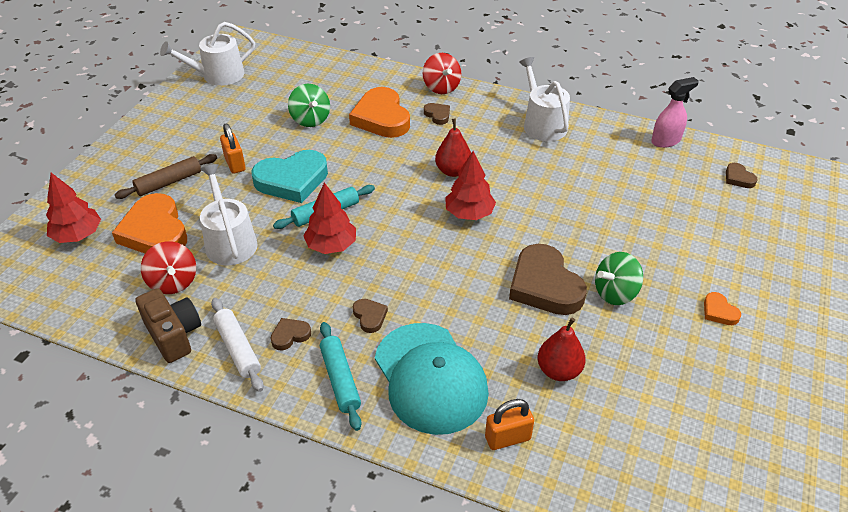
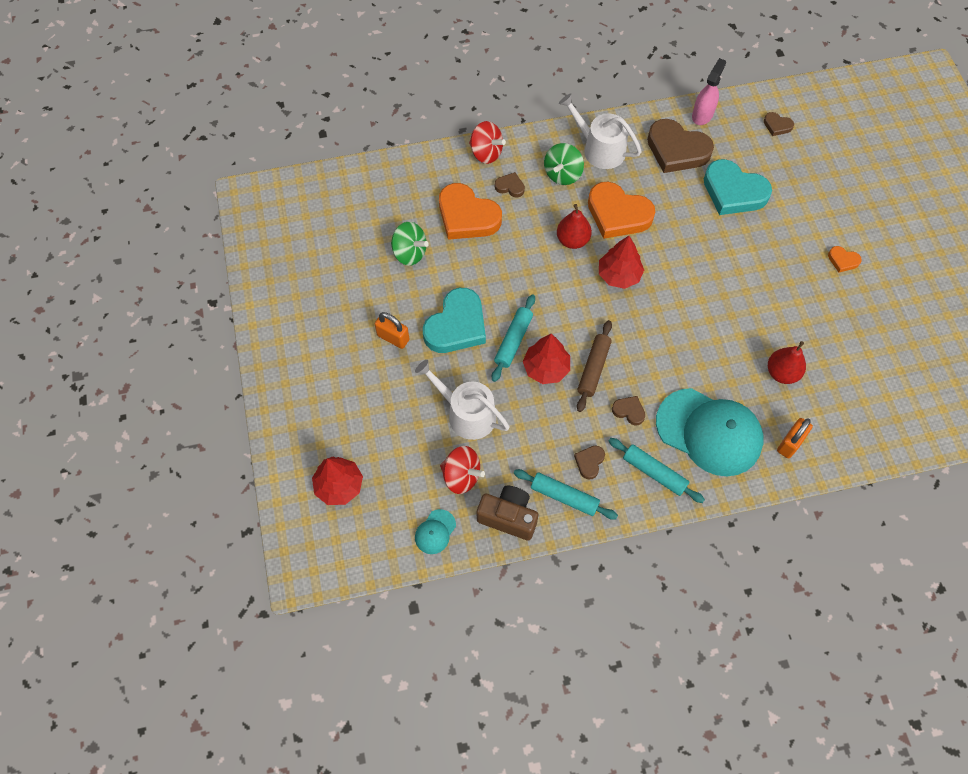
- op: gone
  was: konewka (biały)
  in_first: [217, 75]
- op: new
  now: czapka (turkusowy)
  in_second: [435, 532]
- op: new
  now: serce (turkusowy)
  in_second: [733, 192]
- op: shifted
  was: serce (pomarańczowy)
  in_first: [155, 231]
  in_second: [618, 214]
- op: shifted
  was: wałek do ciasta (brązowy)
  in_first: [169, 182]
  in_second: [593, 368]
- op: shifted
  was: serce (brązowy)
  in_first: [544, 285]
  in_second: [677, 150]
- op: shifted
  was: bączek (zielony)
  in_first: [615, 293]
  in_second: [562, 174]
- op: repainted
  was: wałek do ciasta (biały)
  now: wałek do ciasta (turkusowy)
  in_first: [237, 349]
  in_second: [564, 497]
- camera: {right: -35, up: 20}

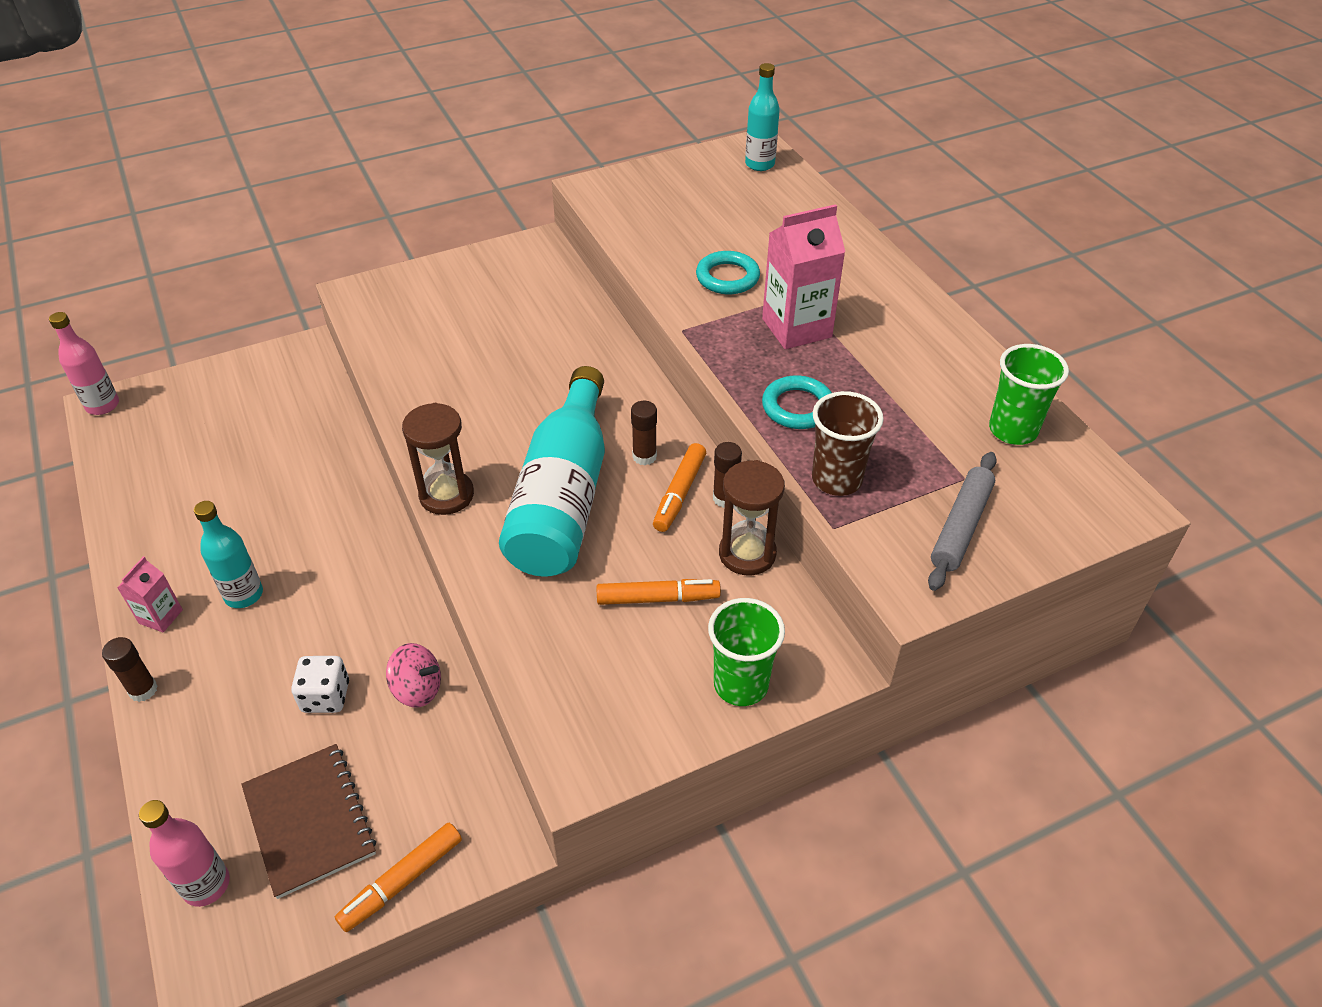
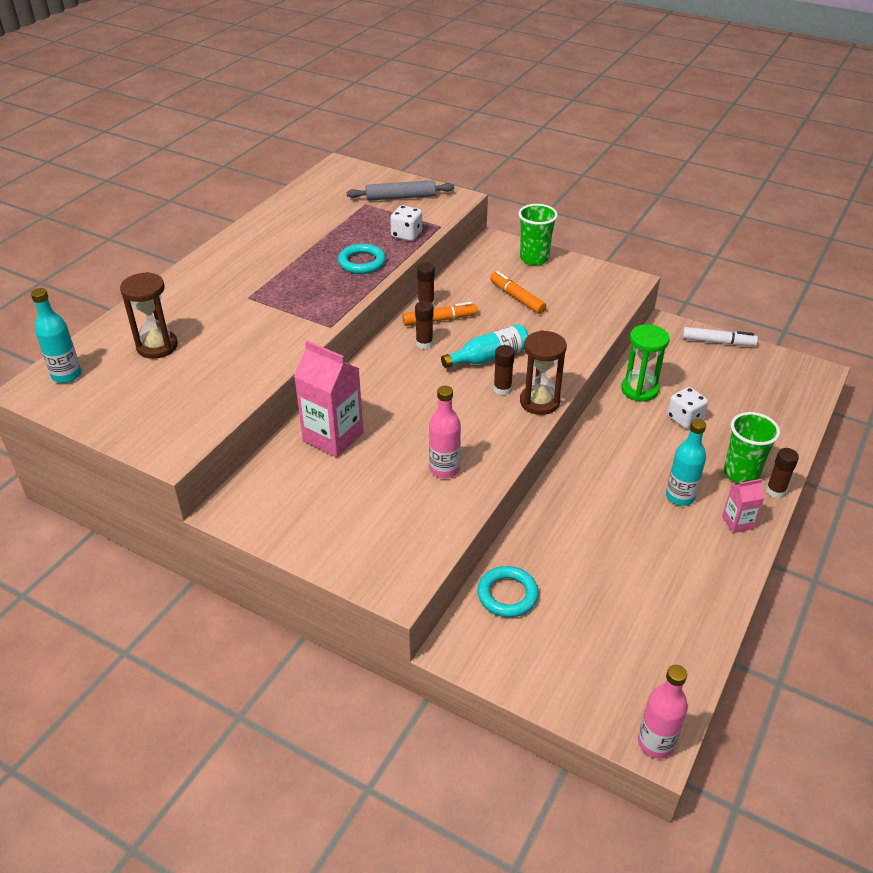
- op: gone
  was: zeszyt (brązowy)
  in_first: [309, 821]
- op: new
  now: klej w sztyfcie (brązowy)
  in_second: [502, 389]
- op: shifted
  was: butelka (różowy)
  in_first: [206, 885]
  in_second: [444, 469]
- op: shifted
  was: pierścień (turkusowy)
  in_first: [727, 277]
  in_second: [507, 595]
- op: shifted
  was: klepsydra (brązowy)
  in_first: [747, 554]
  in_second: [157, 346]
- op: shifted
  was: karton mleka (różowy)
  in_first: [796, 328]
  in_second: [333, 437]
- op: shifted
  was: szklanka (zielony)
  in_first: [1012, 430]
  in_second: [741, 473]
- op: swapped
  was: bączek (różowy)
  now: klepsydra (zielony)
  in_first: [417, 689]
  in_second: [639, 390]
- op: swapped
  was: szklanka (brązowy)
  now: kostka do gry (biały)
  in_first: [836, 479]
  in_second: [406, 235]
- op: repainted
  was: flamaster (pomarańczowy)
  now: flamaster (biały)
  in_first: [402, 881]
  in_second: [718, 342]
- op: scaled
  was: butelka (turkusowy)
  in_first: [563, 497]
  in_second: [489, 357]
  ratio: 0.52
- camera: {right: -125, up: -5}

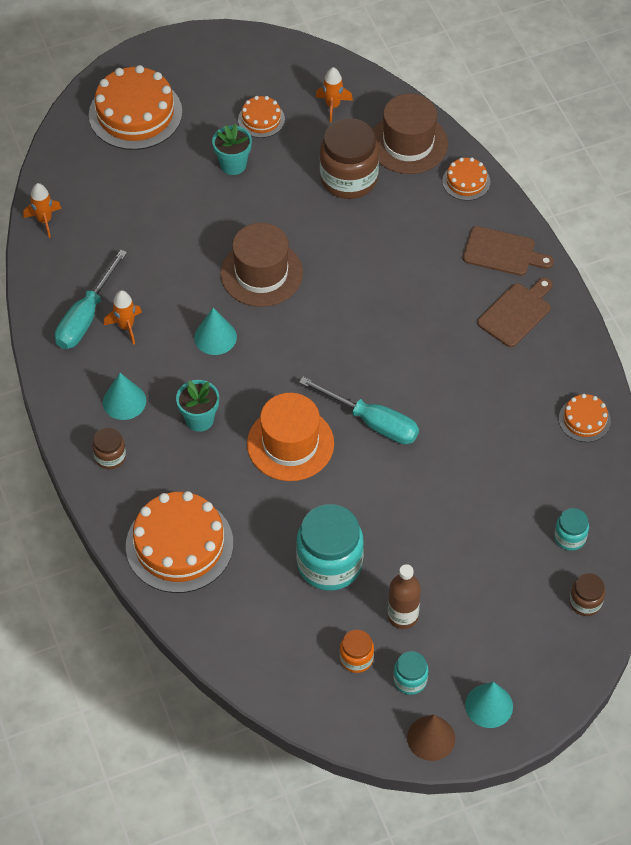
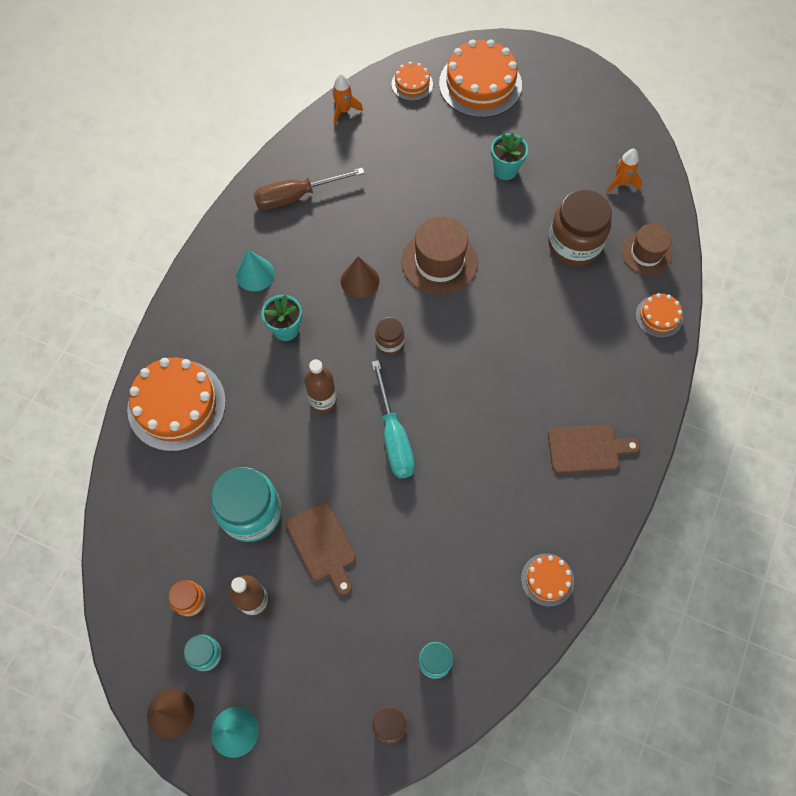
- op: gone
  was: rakieta (pomarańczowy)
  in_first: [126, 327]
- op: shifted
  was: słoik (brązowy)
  in_first: [110, 457]
  in_second: [389, 342]
- op: shifted
  was: tort (pomarańczowy)
  in_first: [261, 119]
  in_second: [412, 84]
- op: shifted
  was: deska do krojenia (brązowy)
  in_first: [503, 252]
  in_second: [323, 545]
- op: swapped
  was: kapelusz (pomarańczowy)
  now: butelka (brązowy)
  in_first: [290, 444]
  in_second: [323, 400]
- op: repainted
  was: śrubokręt (turkusowy)
  now: śrubokręt (brązowy)
  in_first: [86, 317]
  in_second: [296, 196]
- op: repainted
  was: stożek (turkusowy)
  now: stożek (brązowy)
  in_first: [215, 337]
  in_second: [360, 280]
- op: scaled
  was: kapelusz (brązowy)
  in_first: [408, 143]
  in_second: [646, 253]
  ratio: 0.66
- camera: {right: 45, up: 10}

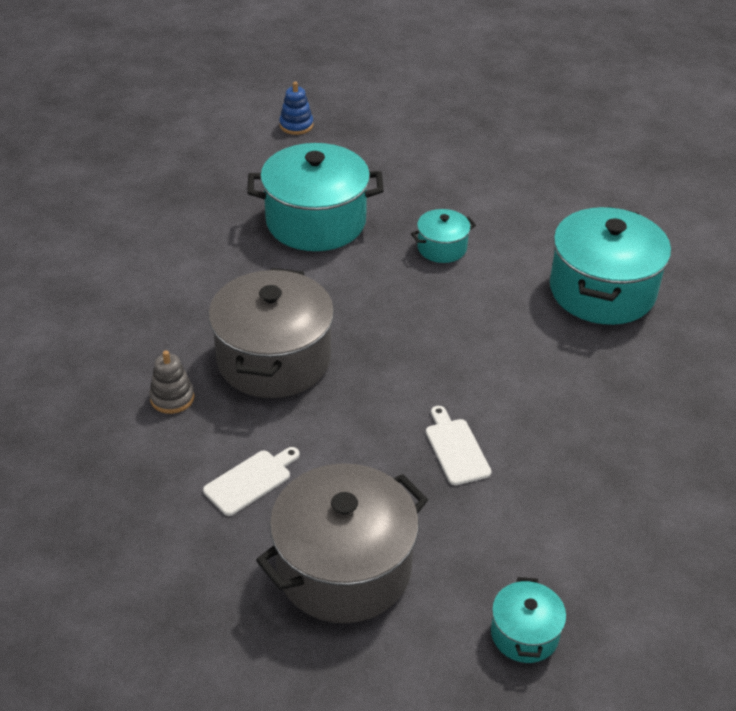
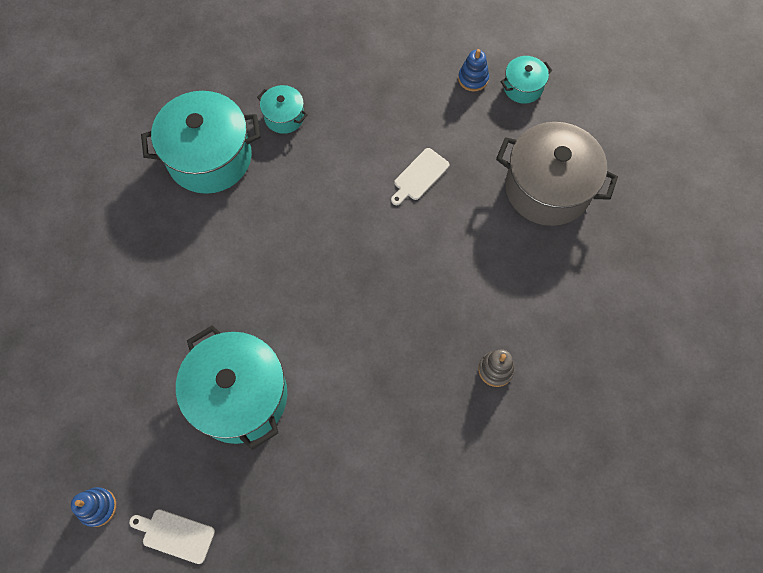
- op: gone
  was: garnek (szary)
  in_first: [273, 359]
- op: new
  now: zabawka nakładanka (niebieski)
  in_second: [473, 79]
- op: shifted
  was: deska do krojenia (biały)
  in_first: [250, 480]
  in_second: [175, 535]
- op: shifted
  was: garnek (turkusowy)
  in_first: [442, 248]
  in_second: [284, 117]
- camera: {right: -120, up: 25}

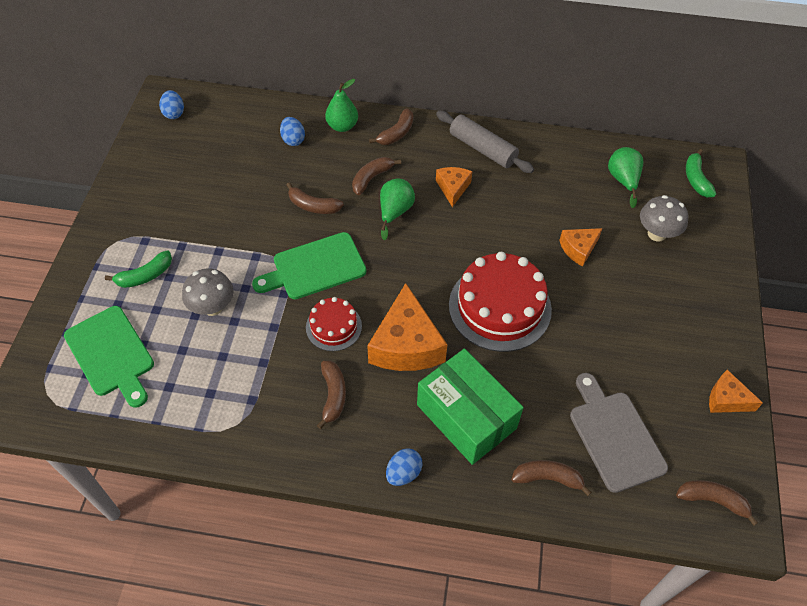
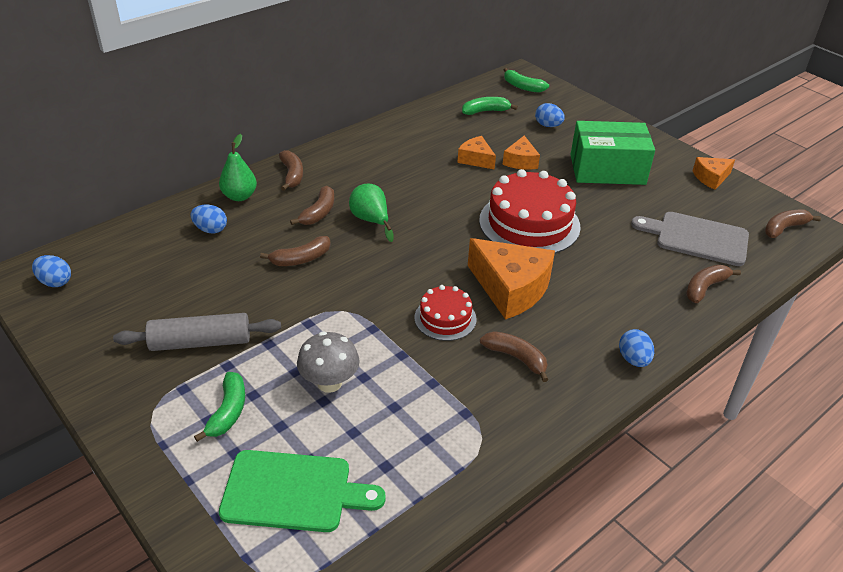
- op: gone
  was: deska do krojenia (zielony)
  in_first: [315, 267]
- op: shifted
  was: pudełko (zielony)
  in_first: [466, 416]
  in_second: [607, 169]
- op: shifted
  was: wałek do ciasta (szary)
  in_first: [482, 149]
  in_second: [201, 342]
- op: shifted
  was: ser (pomarańczowy)
  in_first: [453, 188]
  in_second: [476, 159]
- op: swapped
  was: gruszka (zielony)
  now: banan (zielony)
  in_first: [623, 180]
  in_second: [485, 111]
- op: swapped
  was: grzyb (szary)
  now: jajko (niebieski)
  in_first: [656, 234]
  in_second: [548, 125]
- op: rotated
  was: banan (brązowy)
  in_first: [371, 178]
  in_second: [319, 213]
  clockwise: -150
- camera: {right: -50, up: -15}

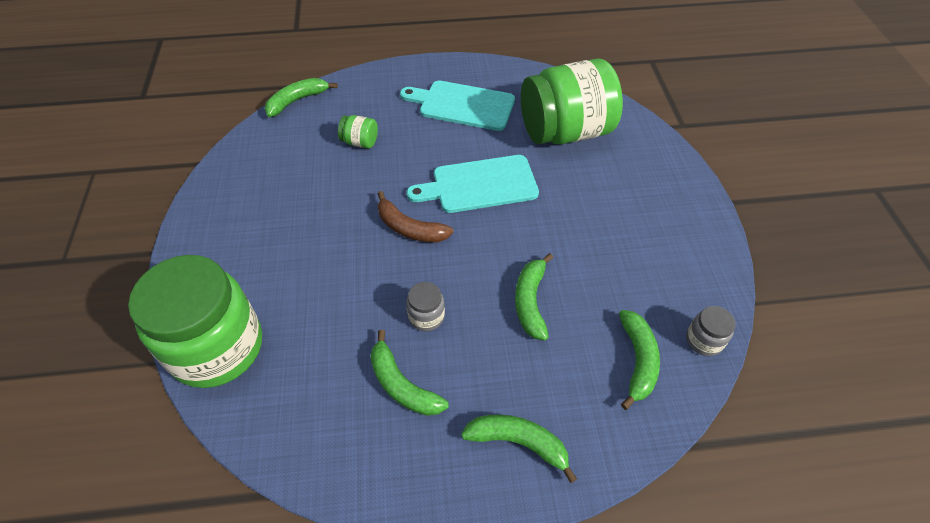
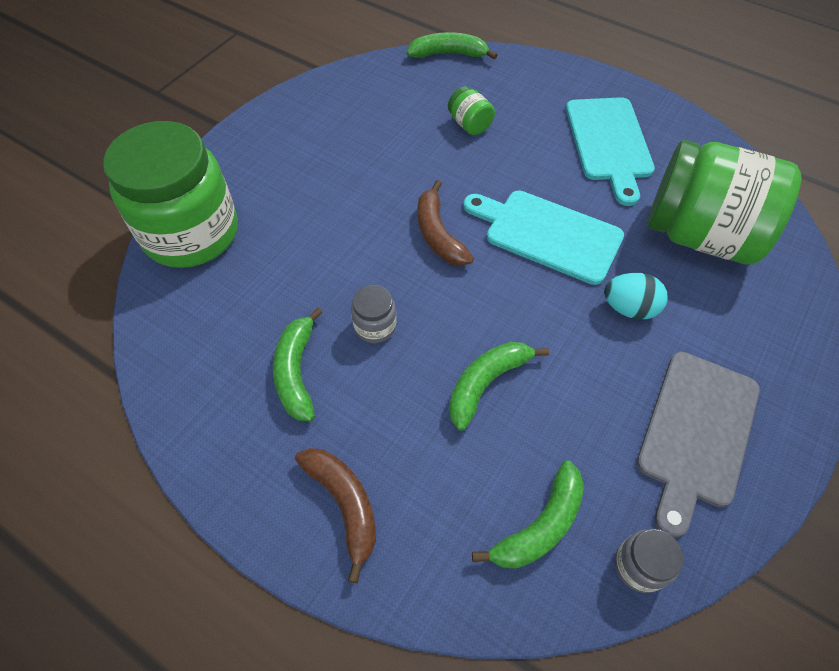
- op: new
  now: jajko (turkusowy)
  in_second: [629, 308]
- op: new
  now: deska do krojenia (szary)
  in_second: [696, 433]
- op: repainted
  was: banan (zielony)
  now: banan (brązowy)
  in_first: [518, 442]
  in_second: [344, 505]
- op: rotated
  was: deska do krojenia (turkusowy)
  in_first: [463, 105]
  in_second: [609, 143]
  clockwise: -150
- camera: {right: 40, up: 5}

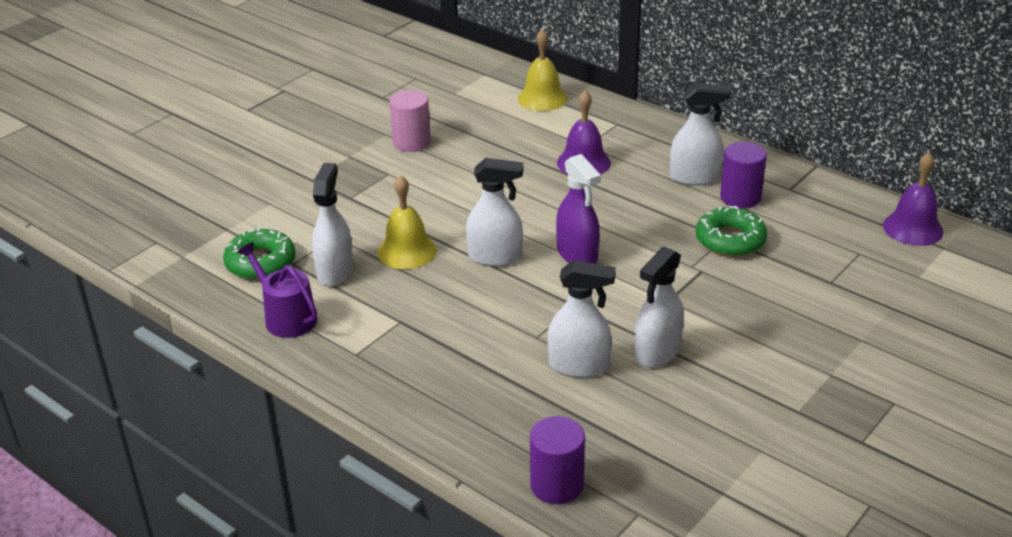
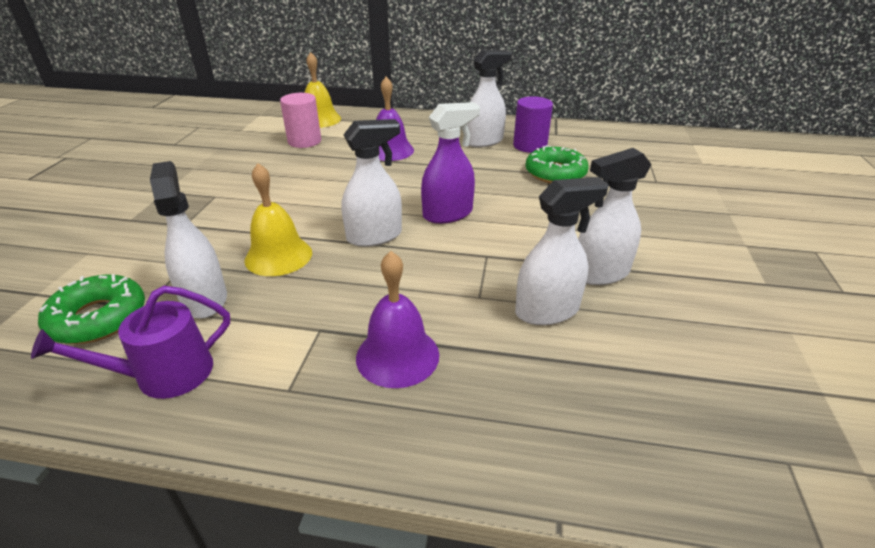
- op: gone
  was: walec (fioletowy)
  in_first: [557, 485]
- op: shifted
  was: walec (różowy)
  in_first: [412, 142]
  in_second: [304, 141]
- op: shifted
  was: dzwonek (fioletowy)
  in_first: [913, 228]
  in_second: [397, 355]
- op: rotated
  was: konewka (fioletowy)
  in_first: [286, 317]
  in_second: [164, 374]
  clockwise: -45
- op: rotated
  was: spryskiwacz (fioletowy)
  in_first: [577, 254]
  in_second: [448, 214]
  clockwise: -60
- op: rotated
  was: spryskiwacz (biały)
  in_first: [657, 352]
  in_second: [600, 273]
  clockwise: 60
- camera: {right: -30, up: 0}

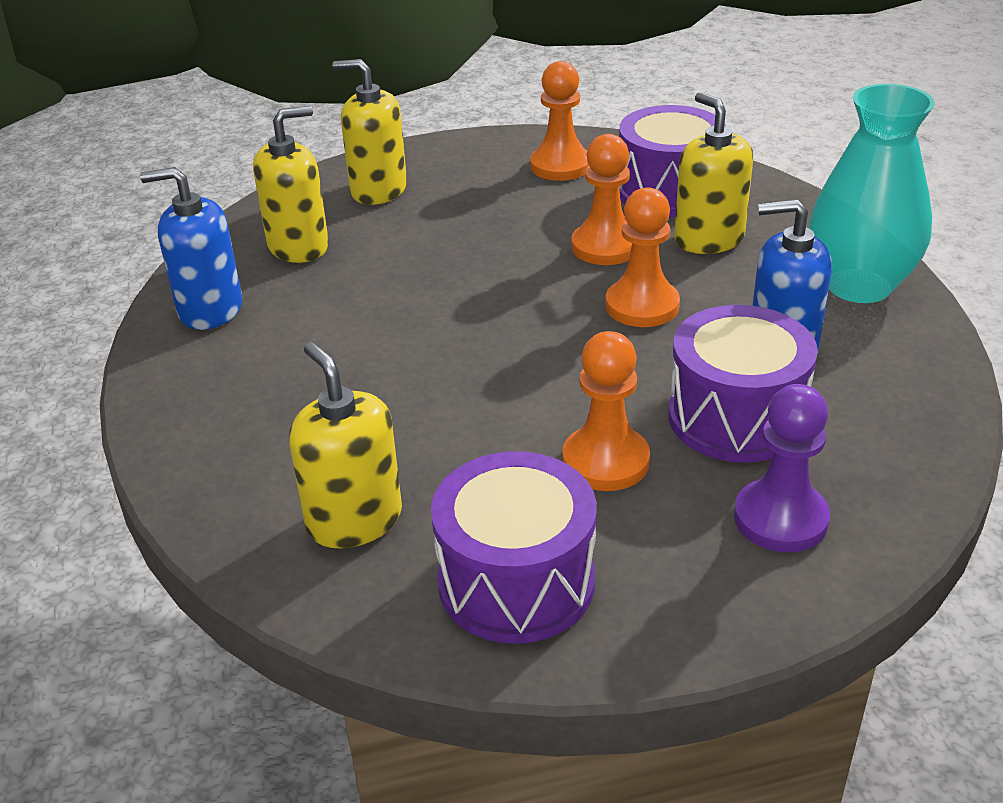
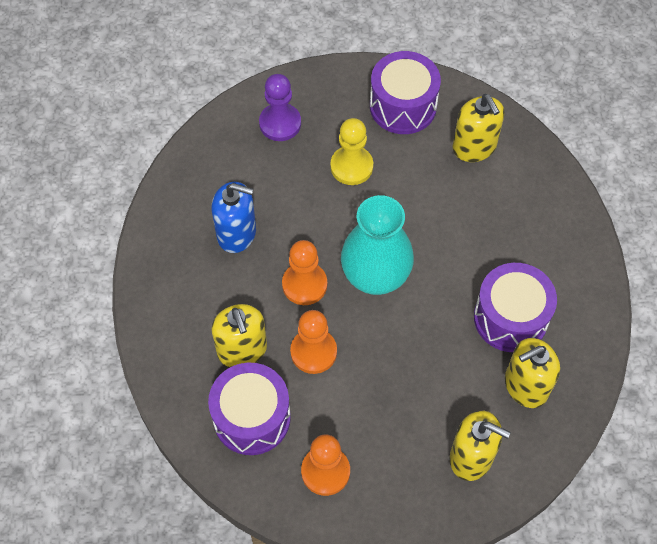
- op: gone
  was: dozownik mydła (niebieski)
  in_first: [210, 309]
- op: shifted
  was: bęben (fioletowy)
  in_first: [736, 417]
  in_second: [510, 318]
- op: shifted
  was: wazon (turkusowy)
  in_first: [859, 285]
  in_second: [375, 276]
- op: repainted
  was: pionek (pomarańczowy)
  now: pionek (żółty)
  in_first: [605, 461]
  in_second: [351, 166]
- camera: {right: -175, up: 25}

